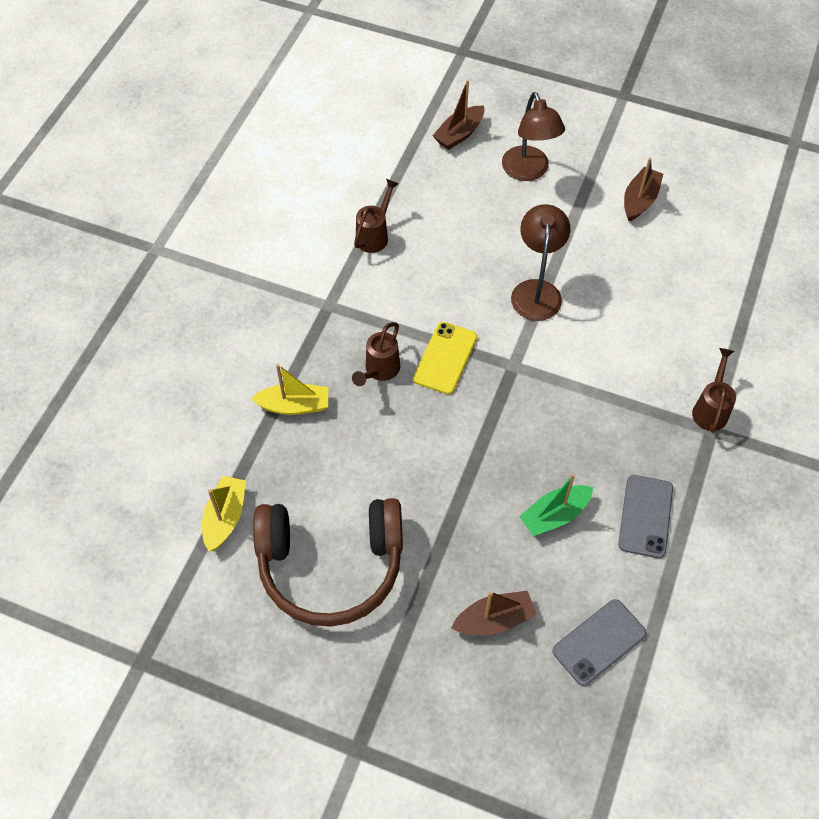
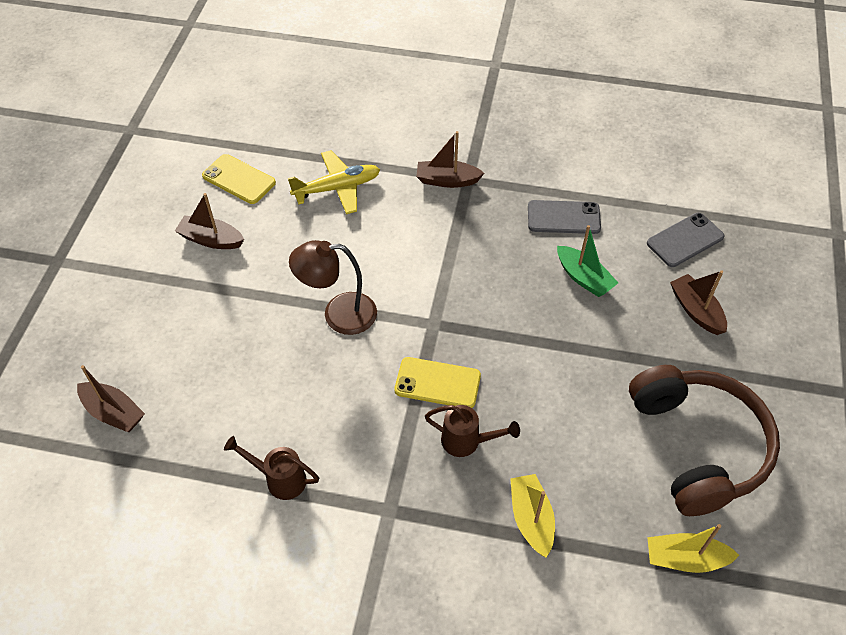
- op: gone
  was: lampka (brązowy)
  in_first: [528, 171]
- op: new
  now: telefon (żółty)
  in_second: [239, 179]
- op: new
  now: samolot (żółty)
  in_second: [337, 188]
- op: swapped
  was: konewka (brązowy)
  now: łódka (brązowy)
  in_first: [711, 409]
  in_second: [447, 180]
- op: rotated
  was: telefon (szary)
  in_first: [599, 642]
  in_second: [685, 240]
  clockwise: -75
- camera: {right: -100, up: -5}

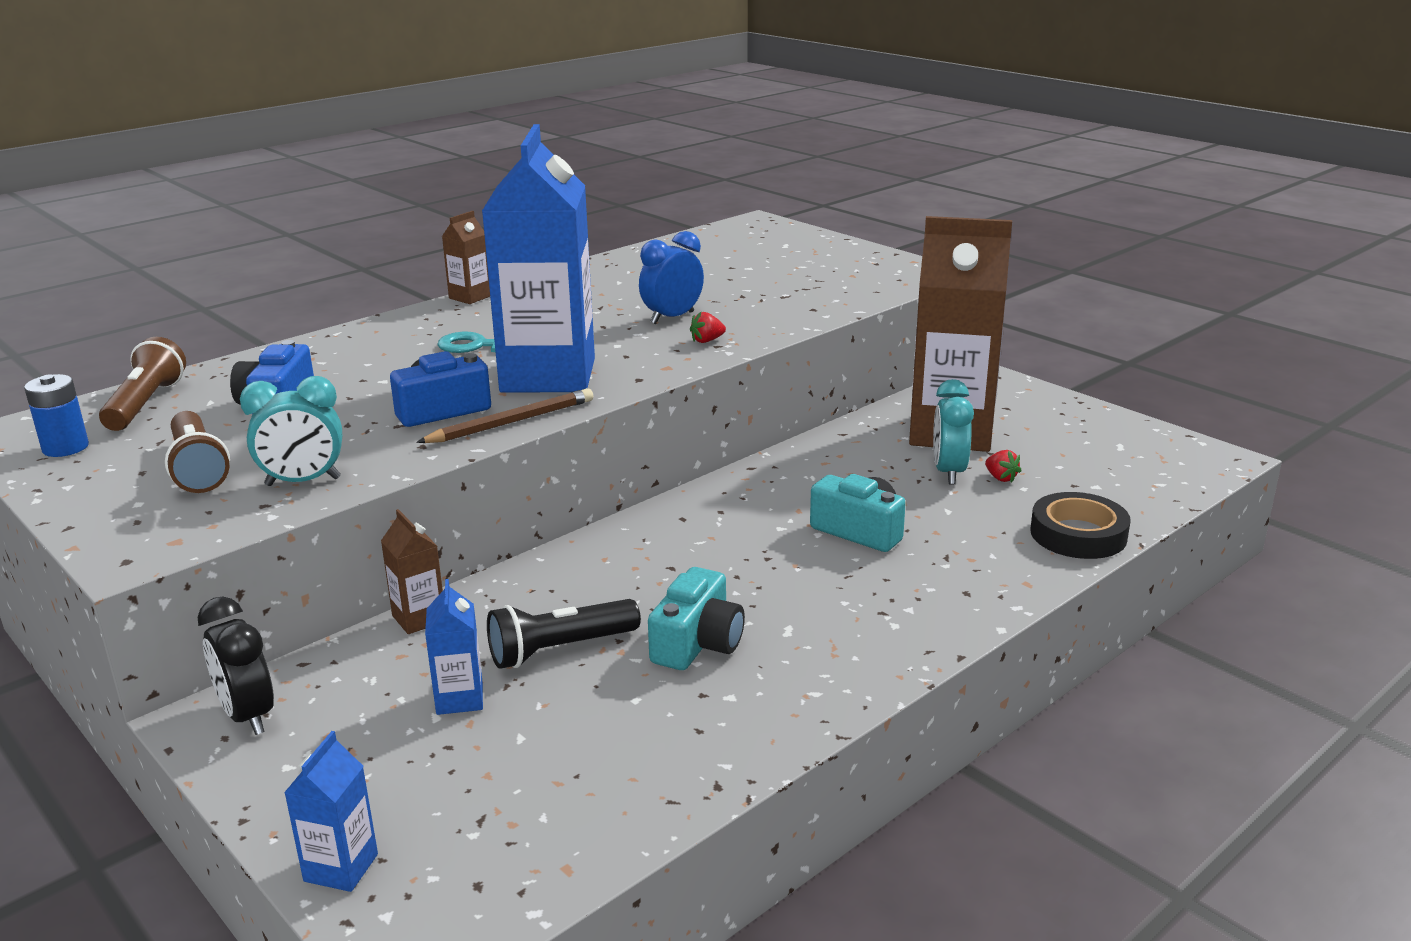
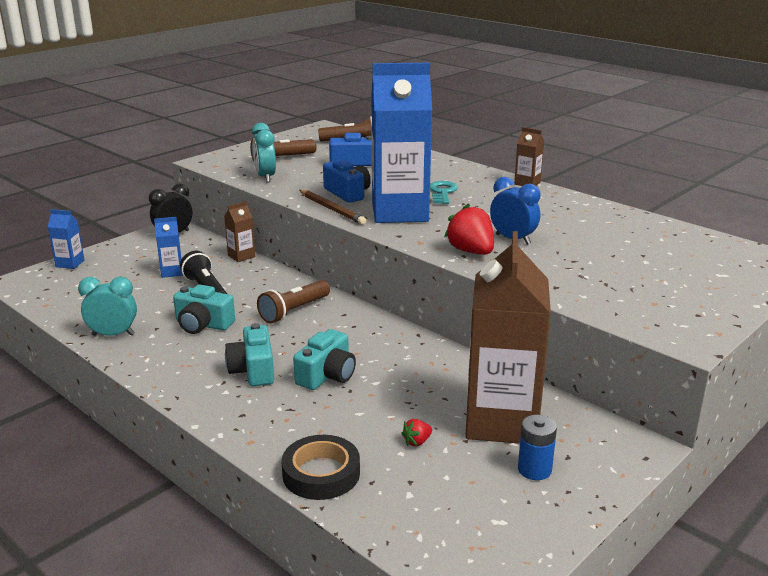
- op: new
  now: aparat fotograficzny (turkusowy)
  in_second: [253, 370]
- op: new
  now: latarka (brązowy)
  in_second: [294, 311]
- op: shifted
  was: bateria (niebieski)
  in_first: [65, 447]
  in_second: [534, 469]
- op: shifted
  was: budzik (turkusowy)
  in_first: [948, 472]
  in_second: [113, 335]
- op: scaled
  was: truskawka (czerwony)
  in_first: [707, 341]
  in_second: [471, 251]
  ratio: 2.09
- camera: {right: 85, up: 0}

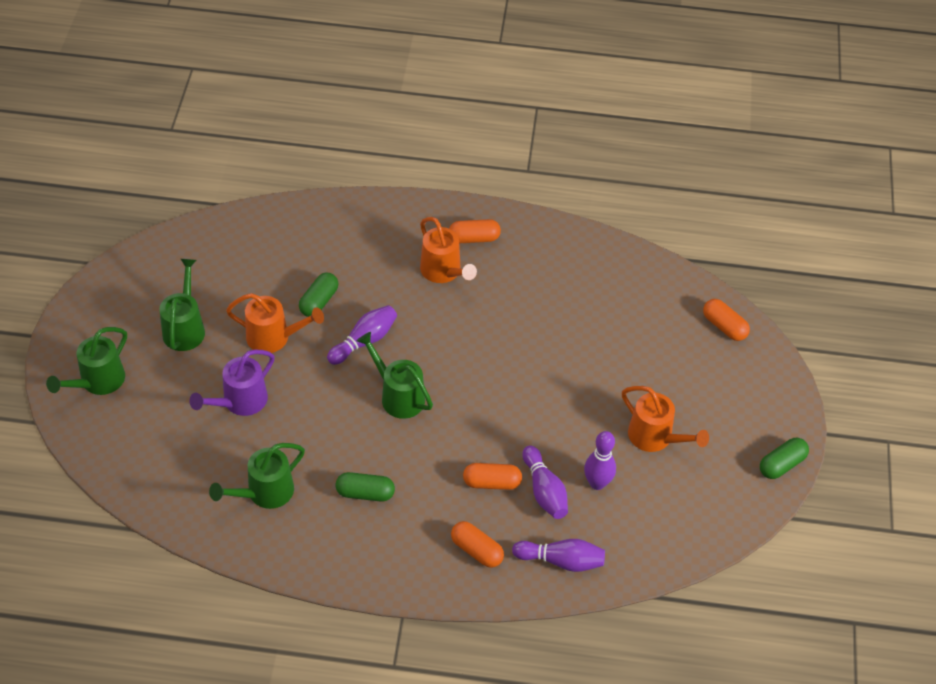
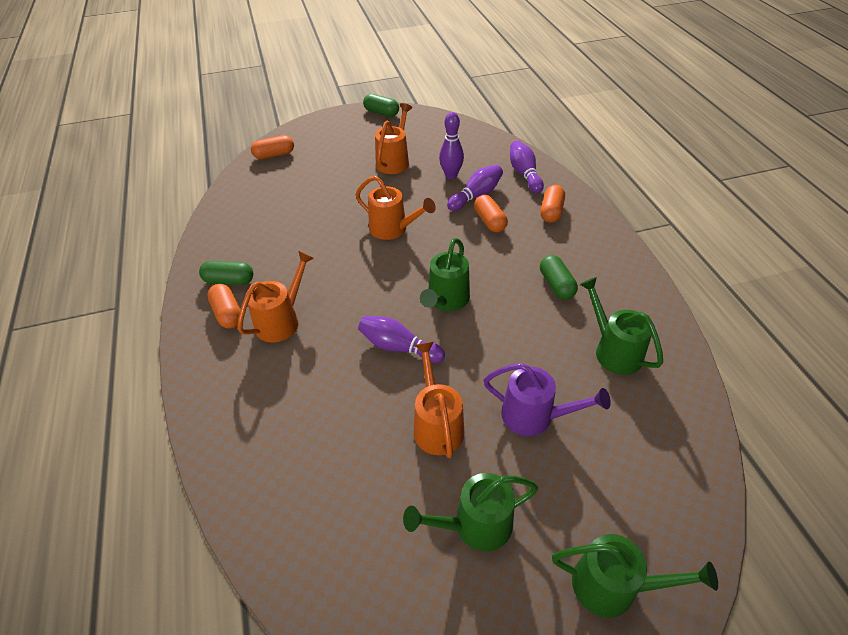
- op: new
  now: konewka (pomarańczowy)
  in_second: [393, 229]
- op: shifted
  was: kapsułka (zielony)
  in_first: [319, 301]
  in_second: [229, 281]
- op: rotated
  was: konewka (zielony)
  in_first: [264, 493]
  in_second: [613, 350]
  clockwise: -150
- op: rotated
  was: kapsułka (pomarańczowy)
  in_first: [724, 326]
  in_second: [274, 155]
  clockwise: 45
- camera: {right: -110, up: -5}

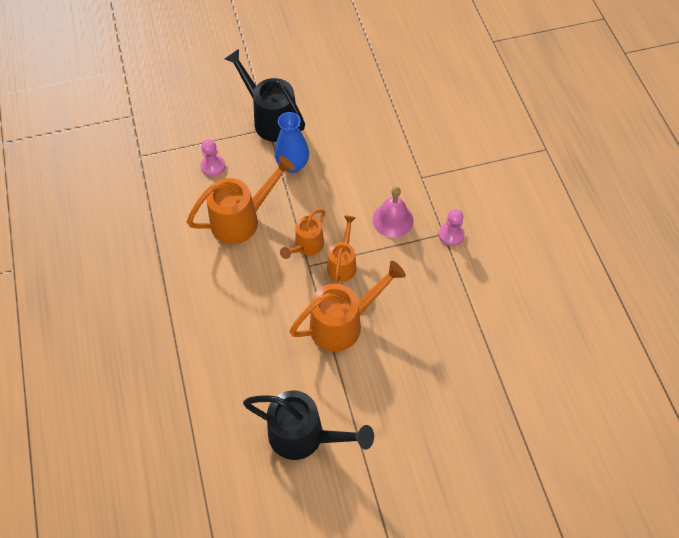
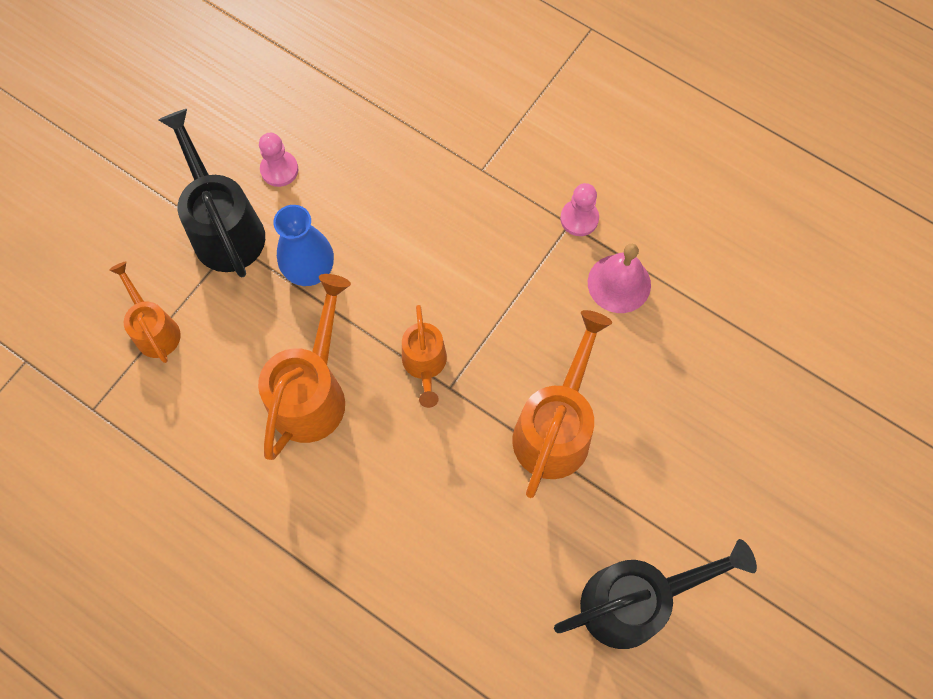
- op: shifted
  was: pionek (różowy)
  in_first: [213, 166]
  in_second: [279, 170]
- op: shifted
  was: konewka (pomarańczowy)
  in_first: [342, 264]
  in_second: [155, 330]
- op: shifted
  was: dzwonek (różowy)
  in_first: [392, 220]
  in_second: [619, 283]
- op: rotated
  was: konewka (czarny)
  in_first: [271, 119]
  in_second: [225, 228]
  clockwise: 60
- camera: {right: -40, up: 10}

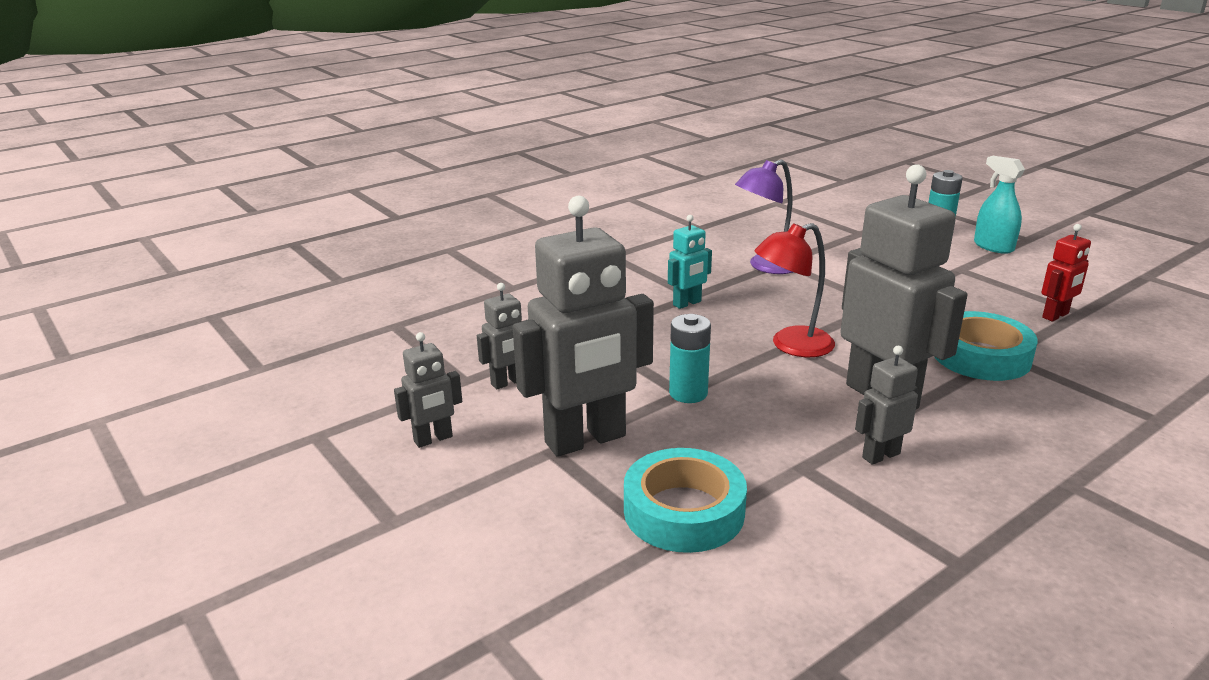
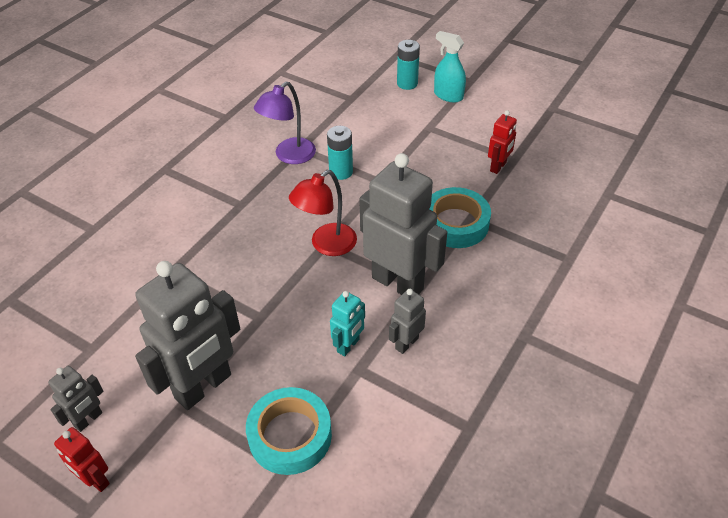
- op: gone
  was: robot (szary)
  in_first: [508, 382]
- op: new
  now: robot (czerwony)
  in_second: [95, 480]
- op: shifted
  was: robot (turkusowy)
  in_first: [687, 303]
  in_second: [348, 346]
- op: shifted
  was: bateria (turkusowy)
  in_first: [688, 393]
  in_second: [341, 172]
- camera: {right: -20, up: 20}

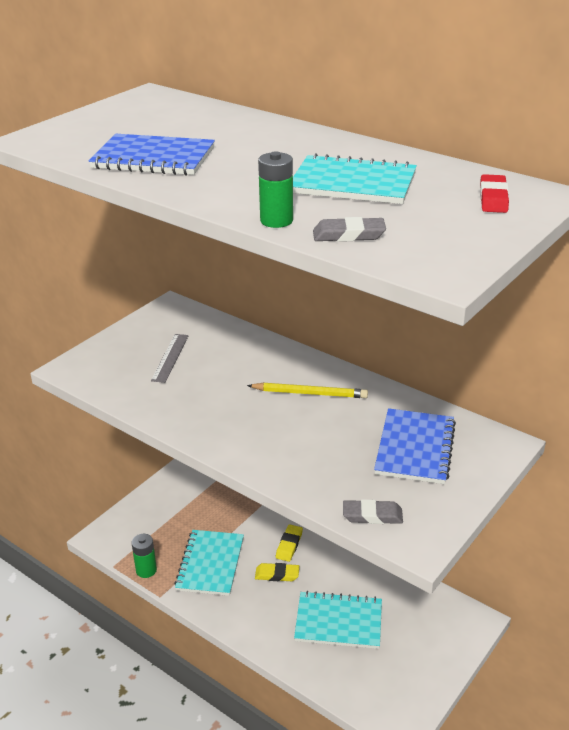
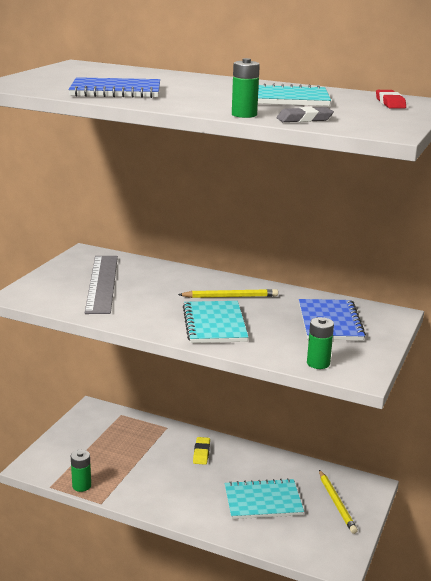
- op: gone
  was: gumka do mazania (żółty)
  in_first: [277, 574]
- op: new
  now: ołówek (żółty)
  in_second: [336, 503]
- op: shifted
  was: zeszyt (turkusowy)
  in_first: [210, 564]
  in_second: [214, 324]
- op: swapped
  was: gumka do mazania (szary)
  now: bateria (zielony)
  in_first: [372, 515]
  in_second: [318, 363]
- op: scaled
  was: linijka (szary)
  in_first: [170, 357]
  in_second: [102, 283]
  ratio: 1.9
- camera: {right: -15, up: -10}

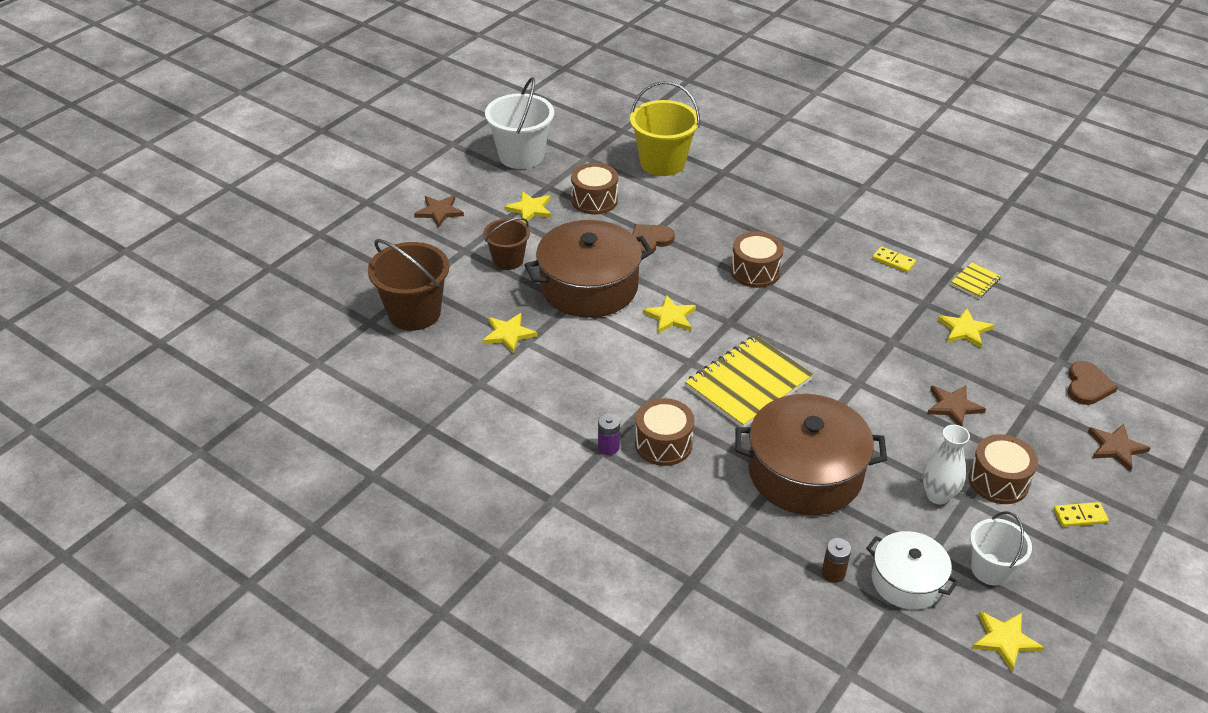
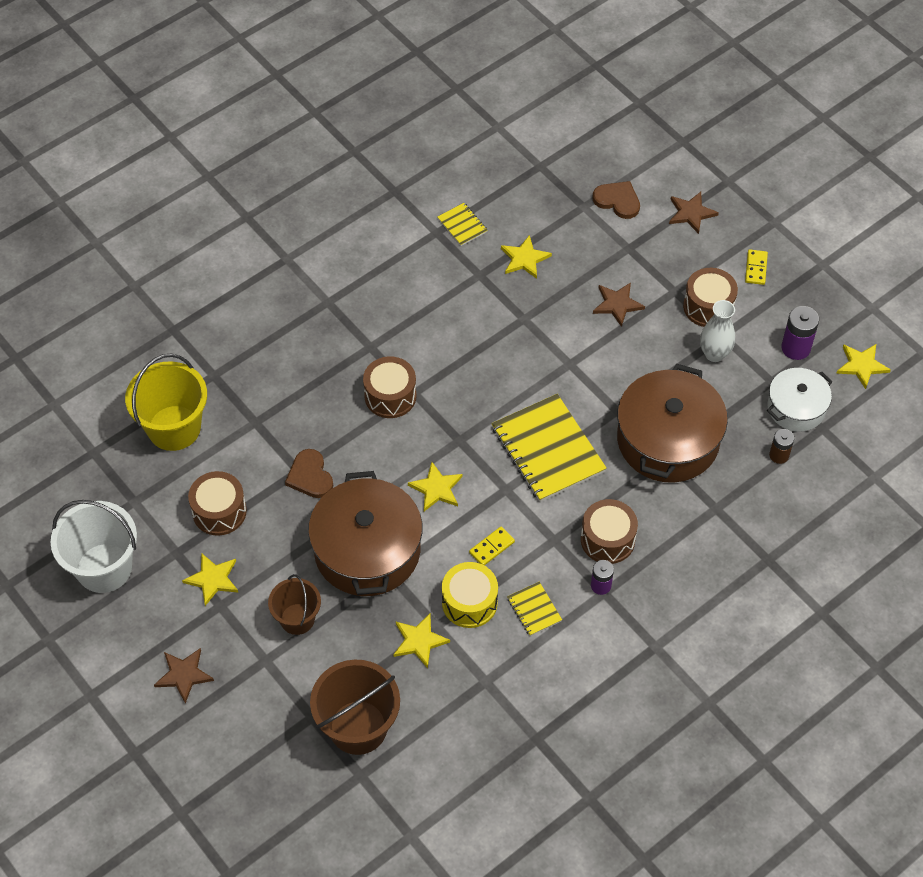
- op: new
  now: bęben (żółty)
  in_second: [469, 602]
- op: new
  now: zeszyt (żółty)
  in_second: [534, 609]
- op: shifted
  was: kostka domina (żółty)
  in_first: [893, 261]
  in_second: [492, 547]
- op: swapped
  was: wiadro (biały)
  now: bateria (fioletowy)
  in_first: [991, 569]
  in_second: [796, 348]
- camera: {right: -75, up: 15}

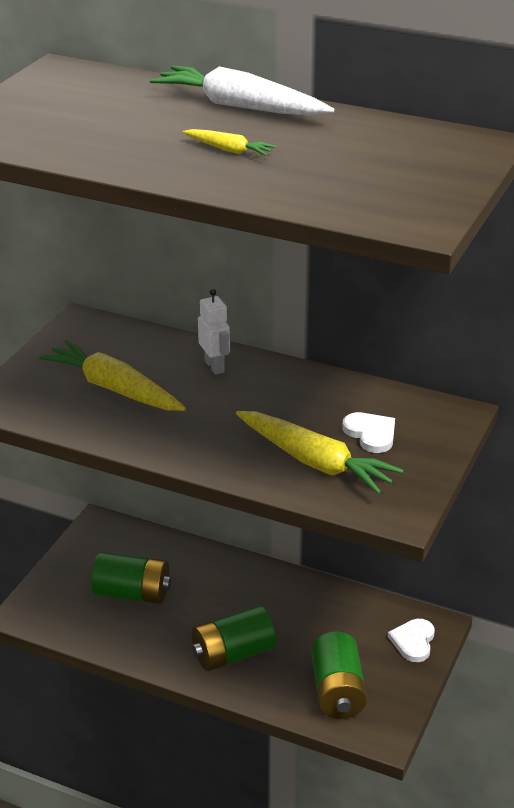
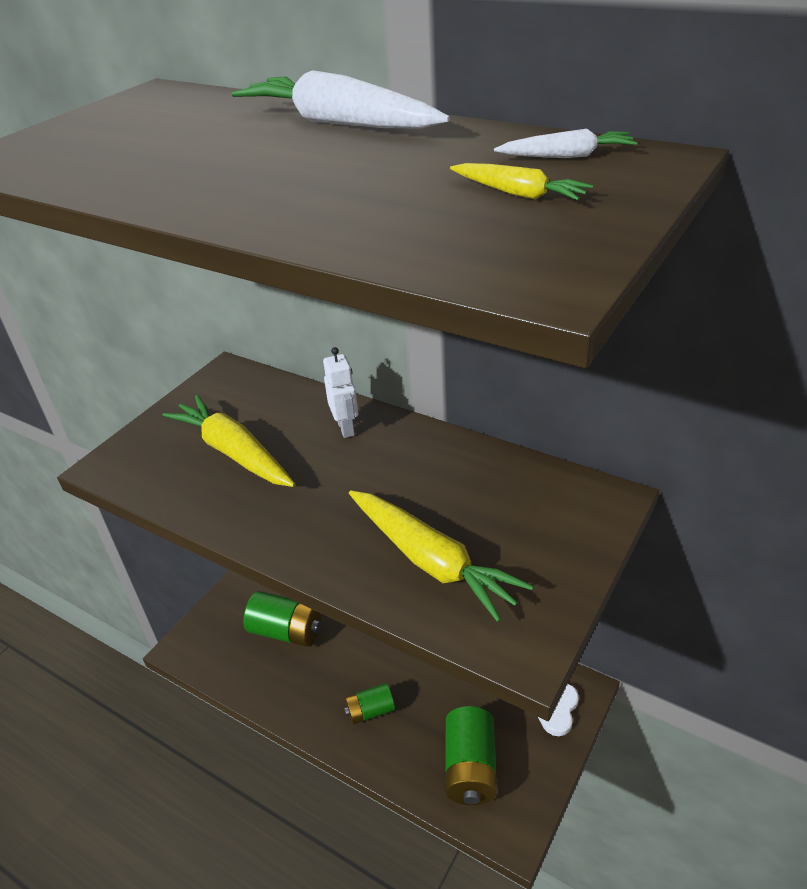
- op: gone
  was: serce (biały)
  in_first: [371, 434]
- op: new
  now: marchewka (biały)
  in_second: [567, 156]
- op: shifted
  was: marchewka (żółty)
  in_first: [229, 150]
  in_second: [518, 194]
- op: scaled
  was: bateria (zielony)
  in_first: [233, 654]
  in_second: [370, 711]
  ratio: 0.6
- camera: {right: 10, up: 5}

